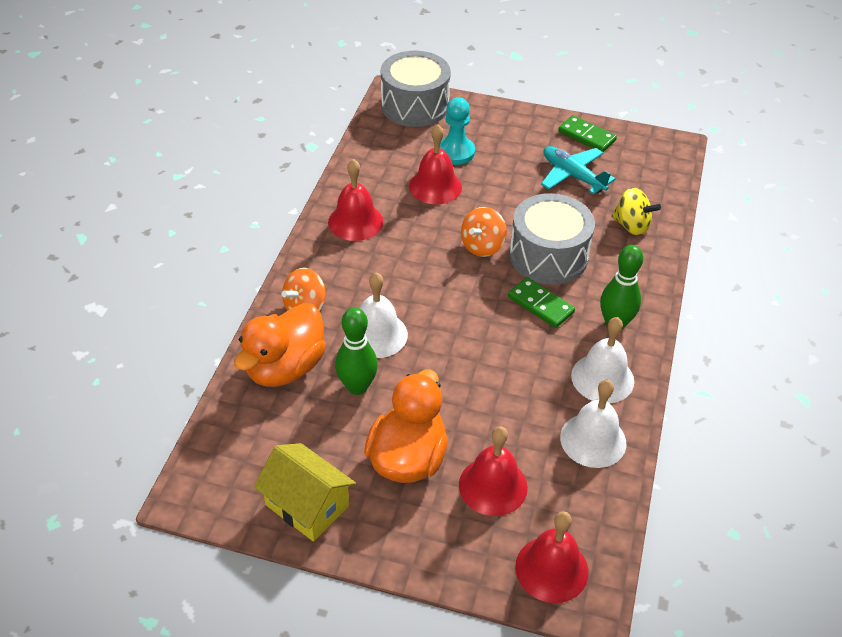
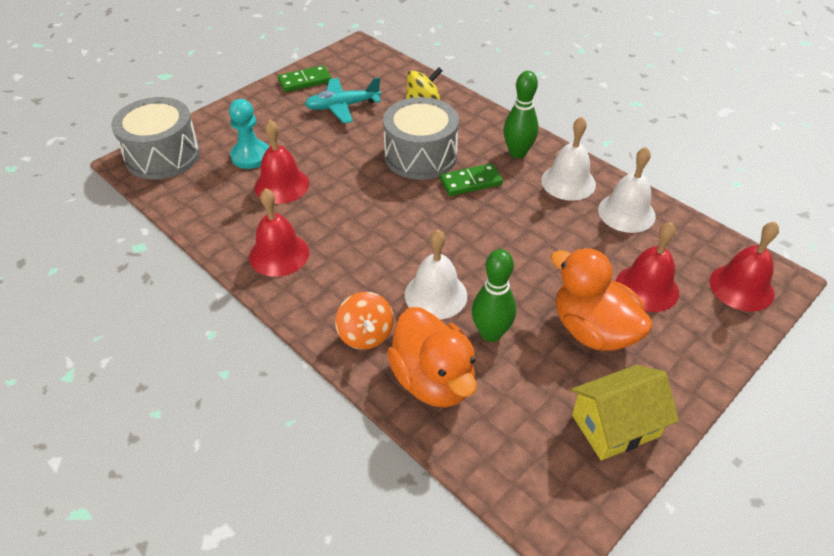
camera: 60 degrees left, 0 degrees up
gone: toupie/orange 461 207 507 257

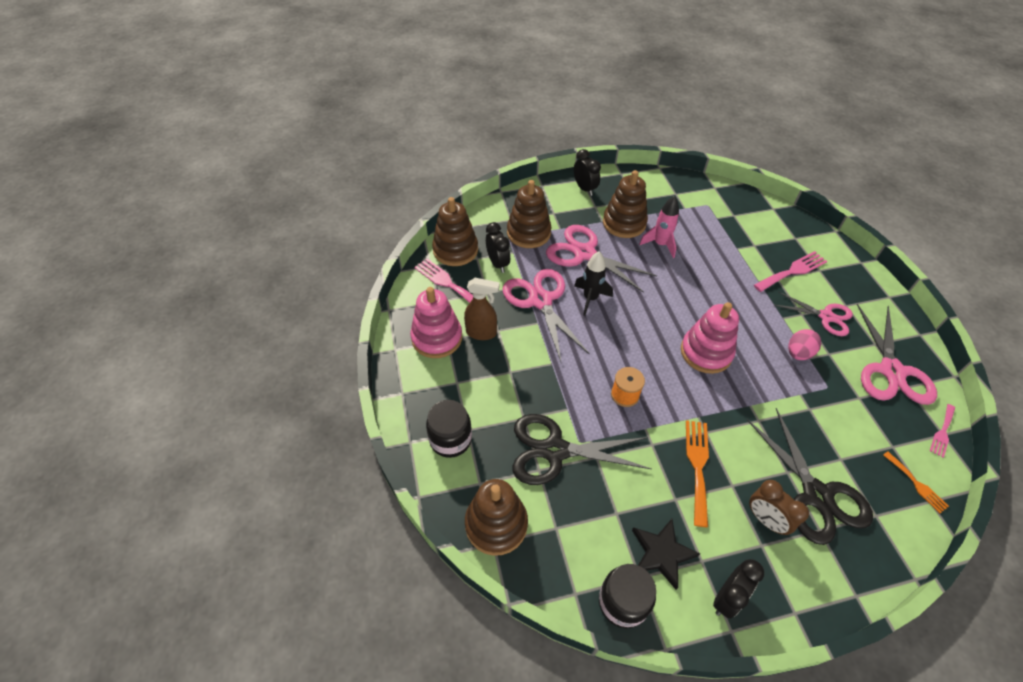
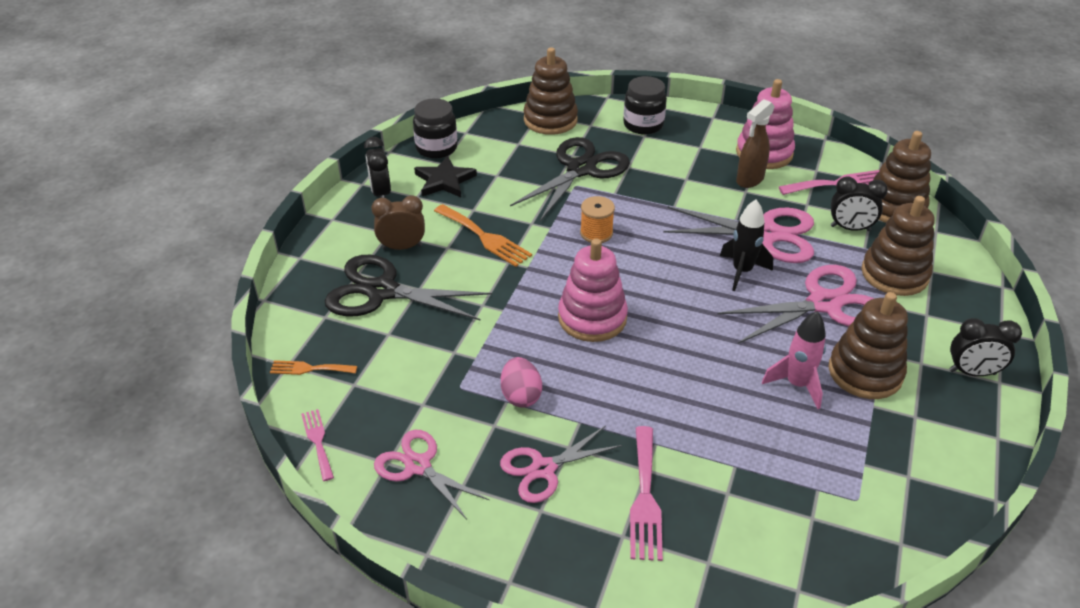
camera: 125 degrees right, 10 degrees down
scaled: ciseaux/rose 857 304 937 405 = 374 430 489 520 x0.64

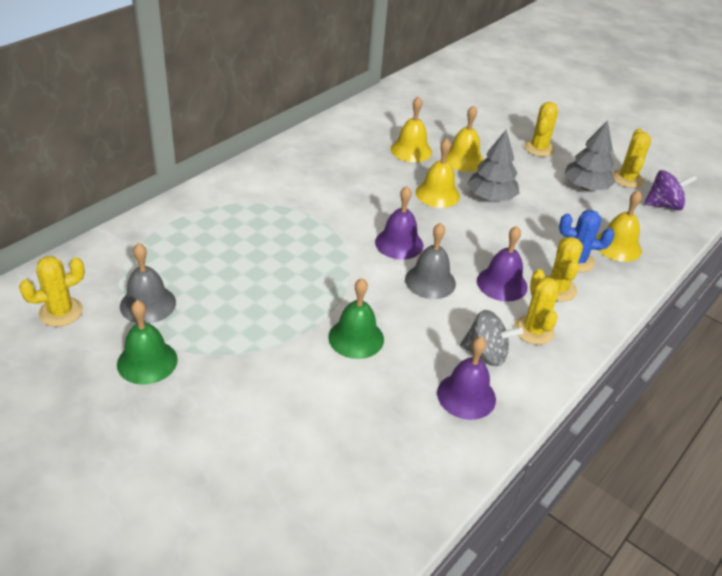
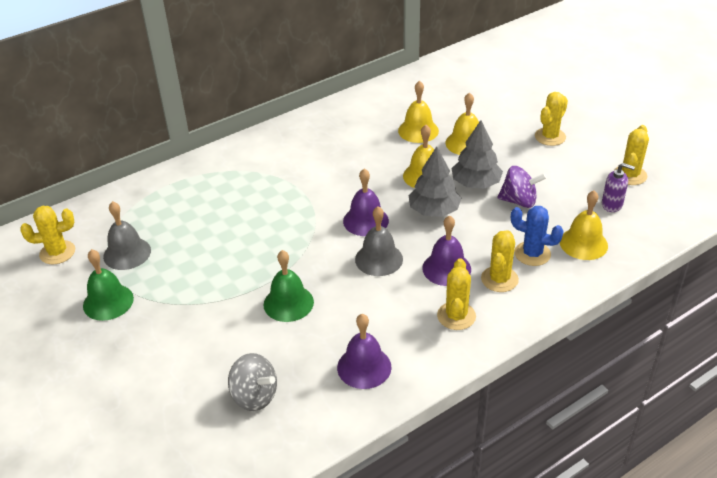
camera: 20 degrees right, 0 degrees up
new: distributeur de savon/violet 602 163 635 212
shifted: toupie/gris 460 310 523 366 to 228 353 277 411; arbre/gris 564 120 616 190 to 408 146 461 217; toupie/violet 644 170 697 210 to 497 166 547 208

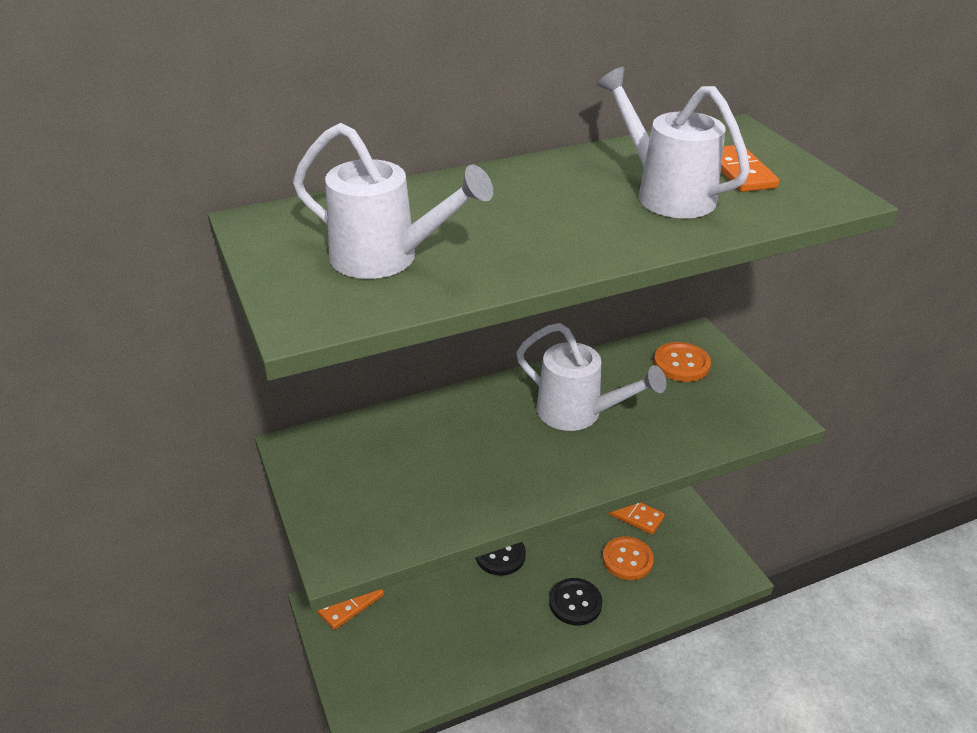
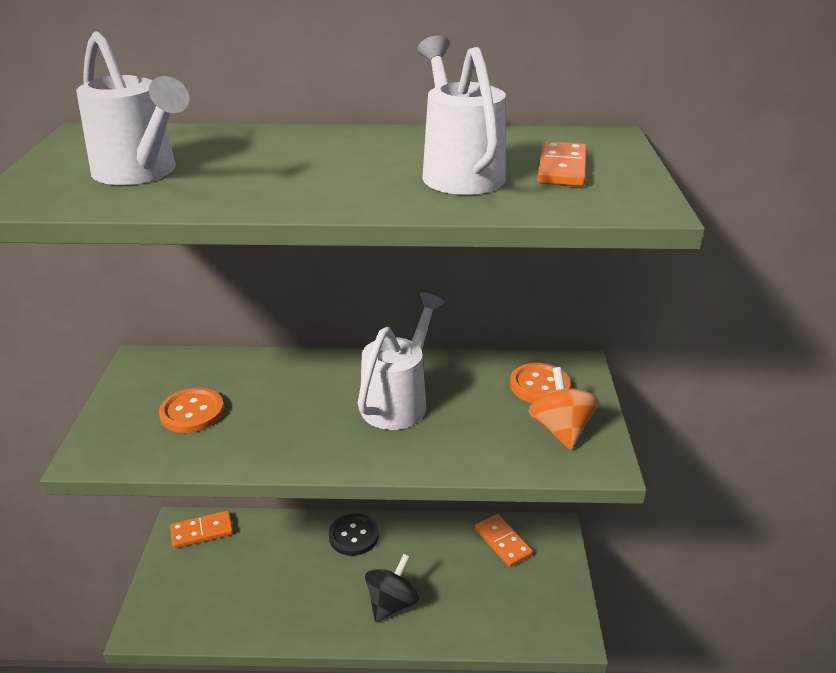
camera: 25 degrees right, 5 degrees down
new: toupie/orange 528 367 599 450
shifted: bouton/orange 602 536 654 580 to 159 388 224 433
swapped: bouton/noir 549 578 602 626 to toupie/noir 365 554 419 622
rotated: arrosoir/blanc 516 323 666 431 = 358 292 445 430 120 degrees counterclockwise

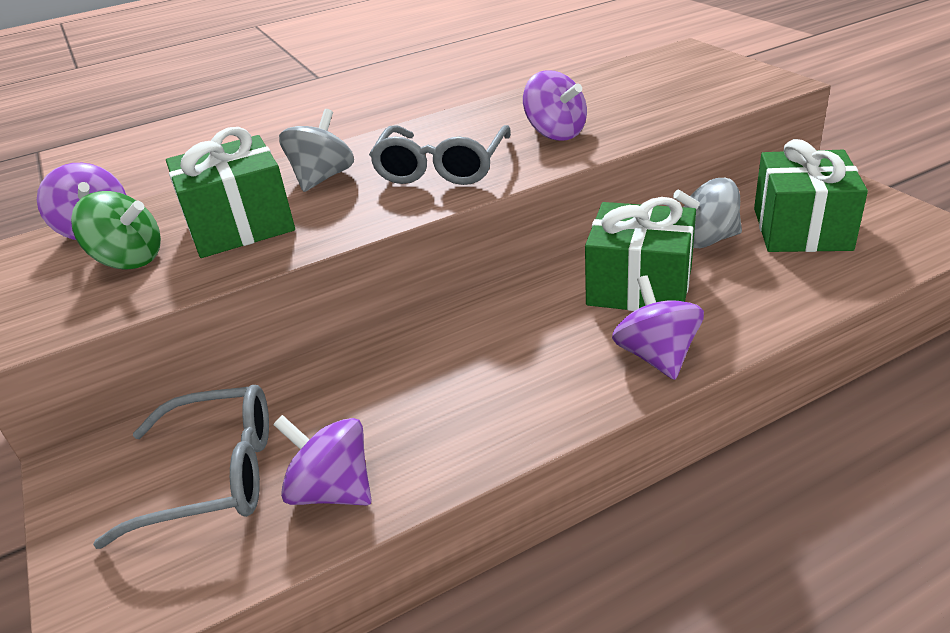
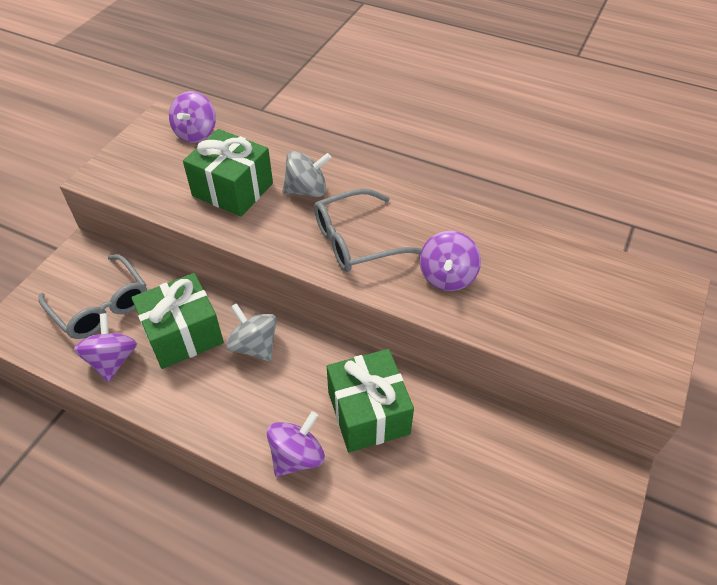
camera: 50 degrees right, 15 degrees up
gone: toupie/vert 71 191 161 270
shifted: cadeau/vert 754 139 868 252 to 131 273 224 369; toupie/gris 673 178 742 248 to 226 303 277 362

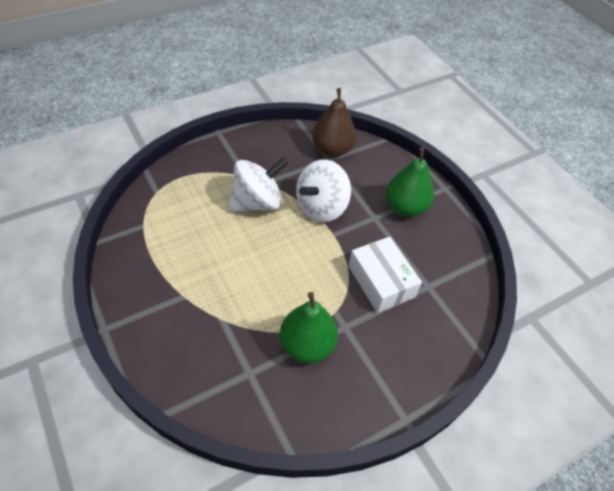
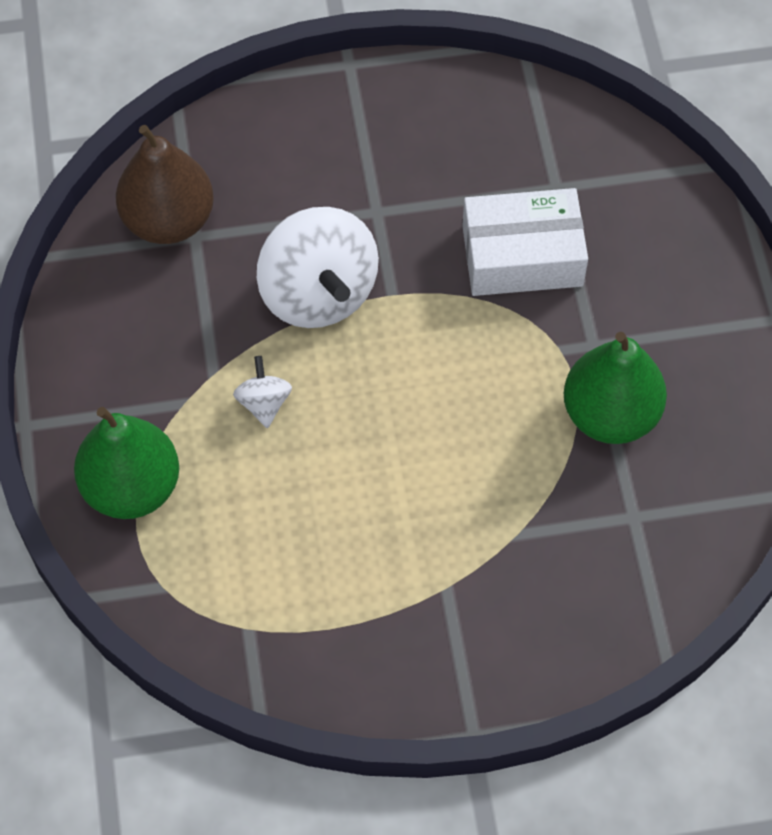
camera: 65 degrees left, 10 degrees up
shifted: poire/vert 386 147 434 217 to 74 407 179 519
scaled: toupie/blanc 229 157 288 212 = 233 356 292 428 x0.46

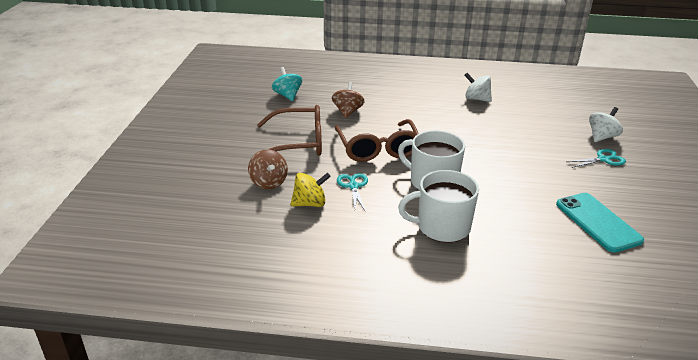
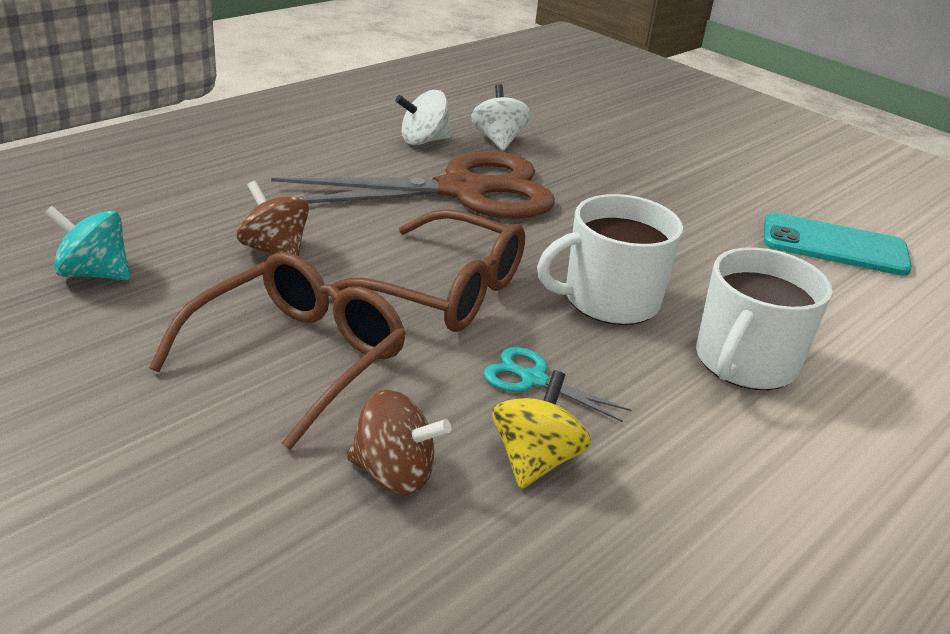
camera: 55 degrees left, 0 degrees up
gone: ciseaux/turquoise 567 149 626 168
new: ciseaux/marron 271 151 555 219
shifted: toupie/blanc 589 107 623 142 to 471 84 531 150

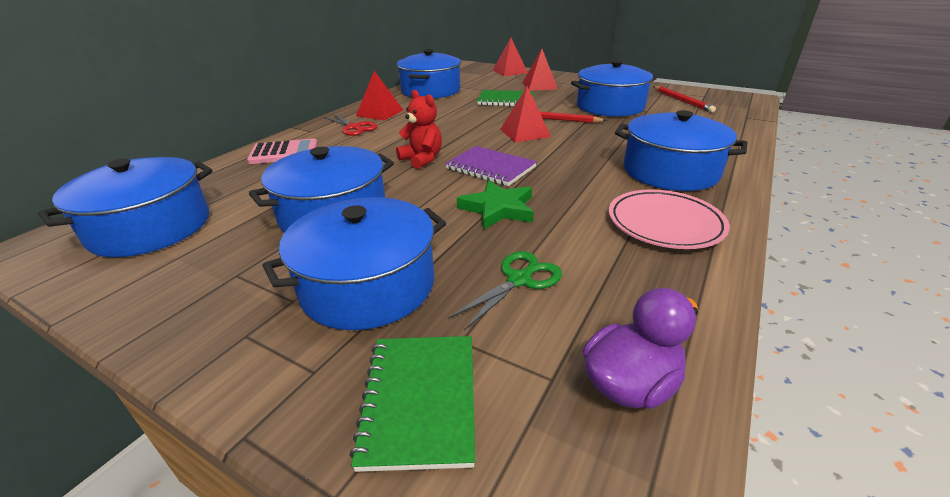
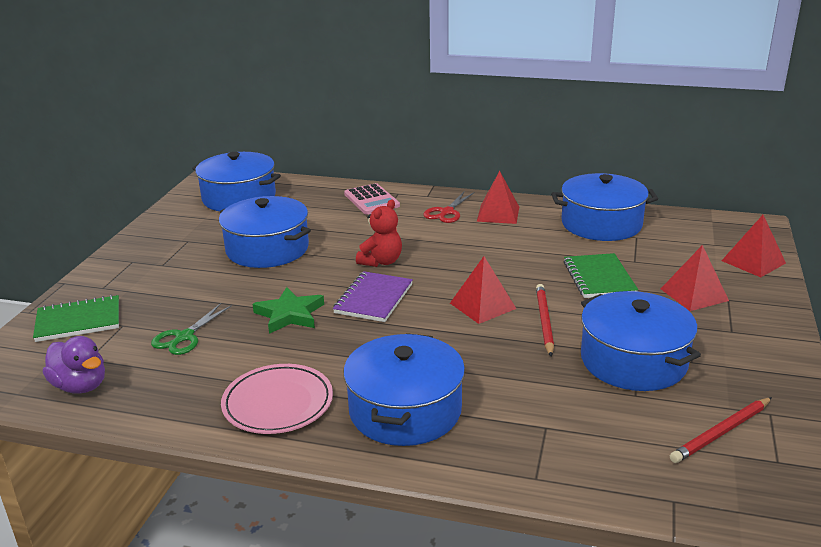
camera: 75 degrees right, 5 degrees down
gone: marmite/bleu 262 197 446 330
rotated: ciseaux/vert 448 251 562 330 = 151 303 232 355 90 degrees clockwise

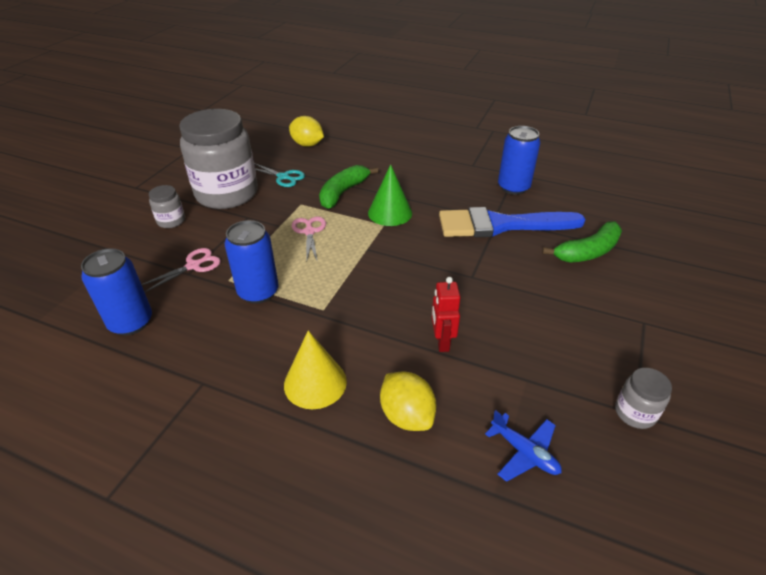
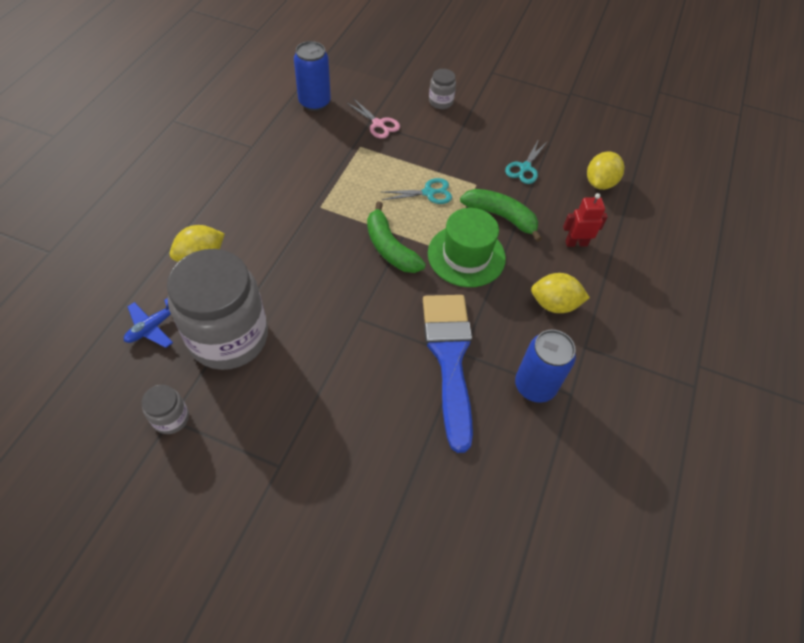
camera: 85 degrees right, 15 degrees up
gone: canette/bleu 224 220 279 304; cône/jaune 284 331 347 409
new: citron/jaune 531 273 590 313
shifted: bocal/gris 179 109 258 209 to 167 249 268 370; banane/vert 542 221 622 262 to 367 201 426 273; robot/rouge 432 277 461 352 to 563 193 608 247
swapped: cône/vert 368 164 412 226 to chapeau/vert 428 208 506 287
repainted: ciseaux/rose 292 216 326 261 to ciseaux/turquoise 382 178 452 204

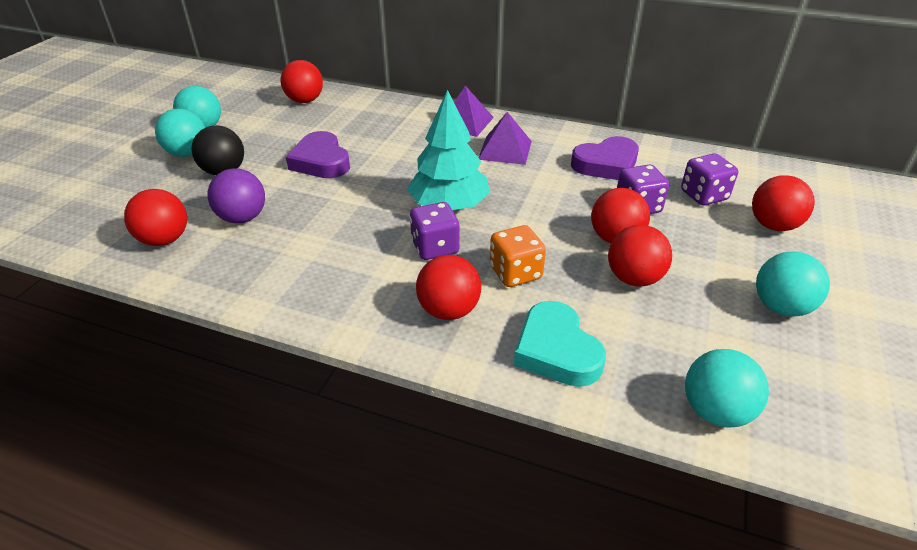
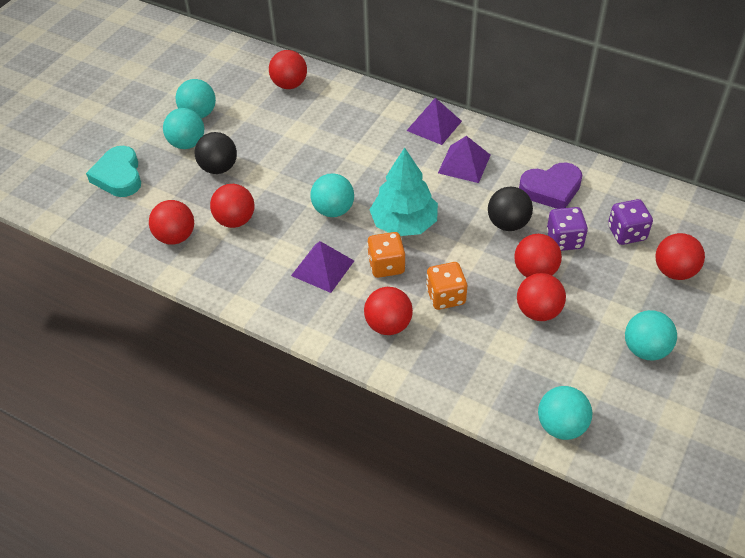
camera: 10 degrees right, 10 degrees up
gone: cœur/violet 286 131 350 178
new: pyramide/violet 291 241 354 293; balle/turquoise 310 173 354 217; balle/noir 488 187 533 231
shifted: cœur/turquoise 514 301 606 387 to 86 146 141 197
repainted: balle/violet 207 168 265 223 to balle/rouge 210 184 254 228; dé/violet 410 202 460 260 to dé/orange 367 232 406 278

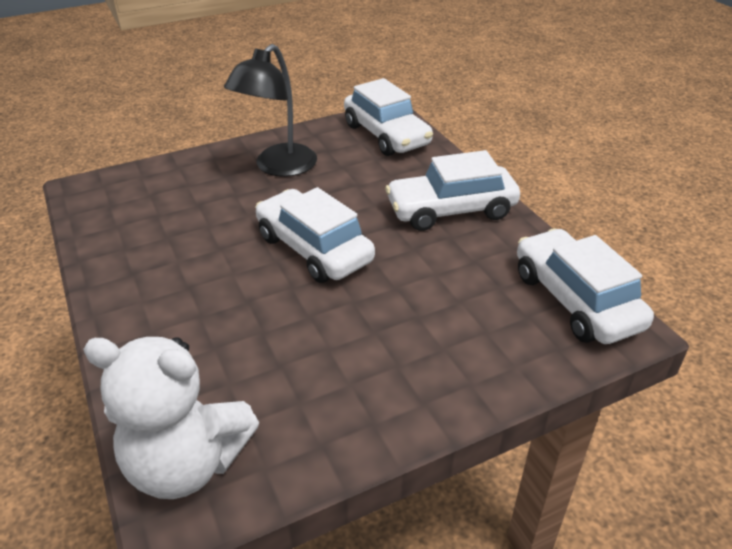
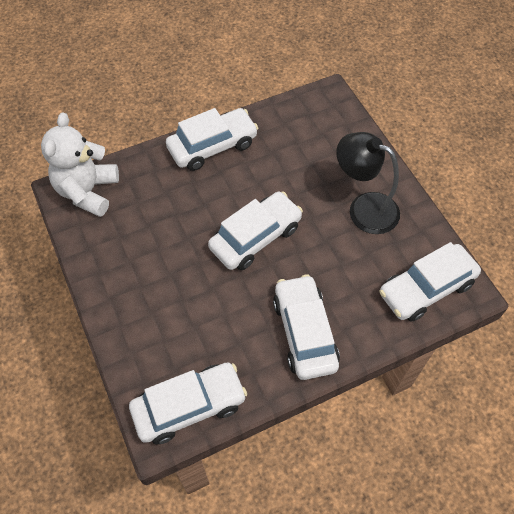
camera: 90 degrees right, 20 degrees up
new: voiture/blanc 166 108 258 171

